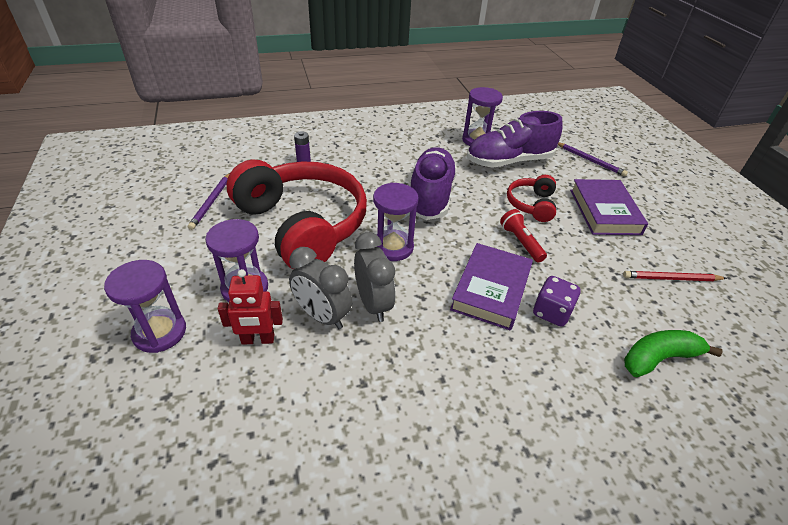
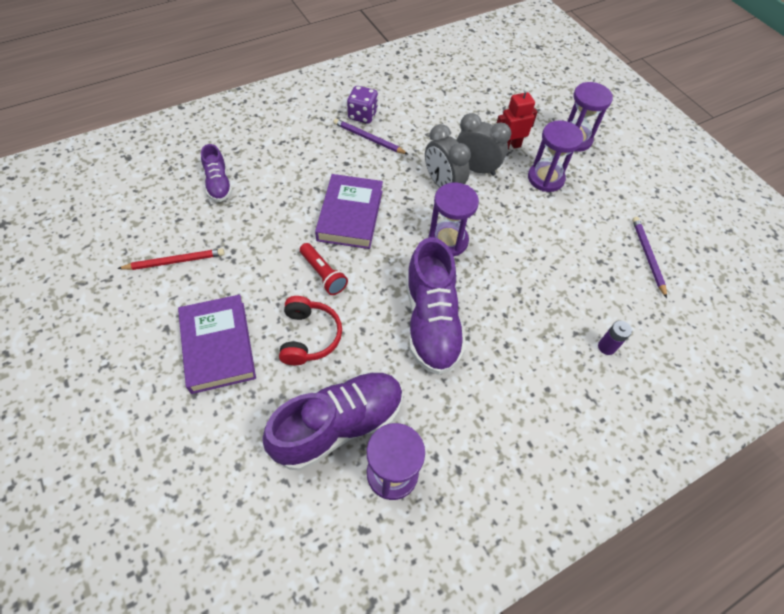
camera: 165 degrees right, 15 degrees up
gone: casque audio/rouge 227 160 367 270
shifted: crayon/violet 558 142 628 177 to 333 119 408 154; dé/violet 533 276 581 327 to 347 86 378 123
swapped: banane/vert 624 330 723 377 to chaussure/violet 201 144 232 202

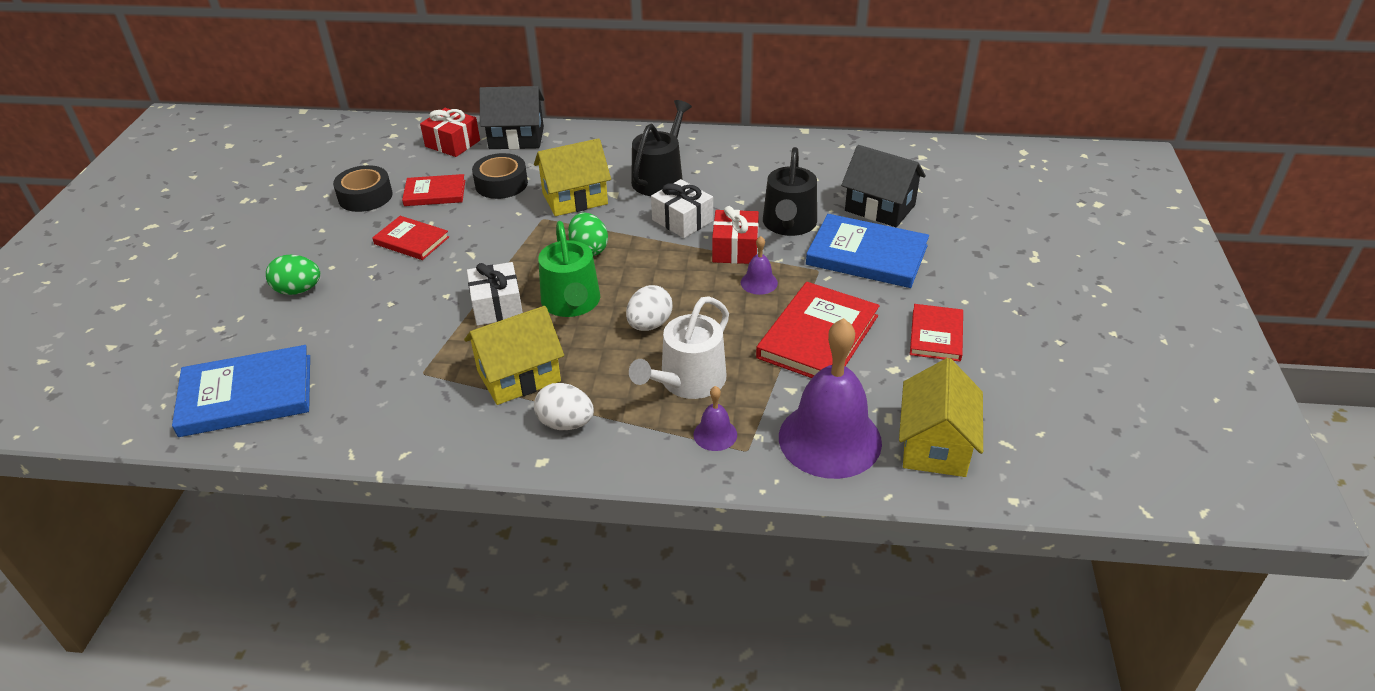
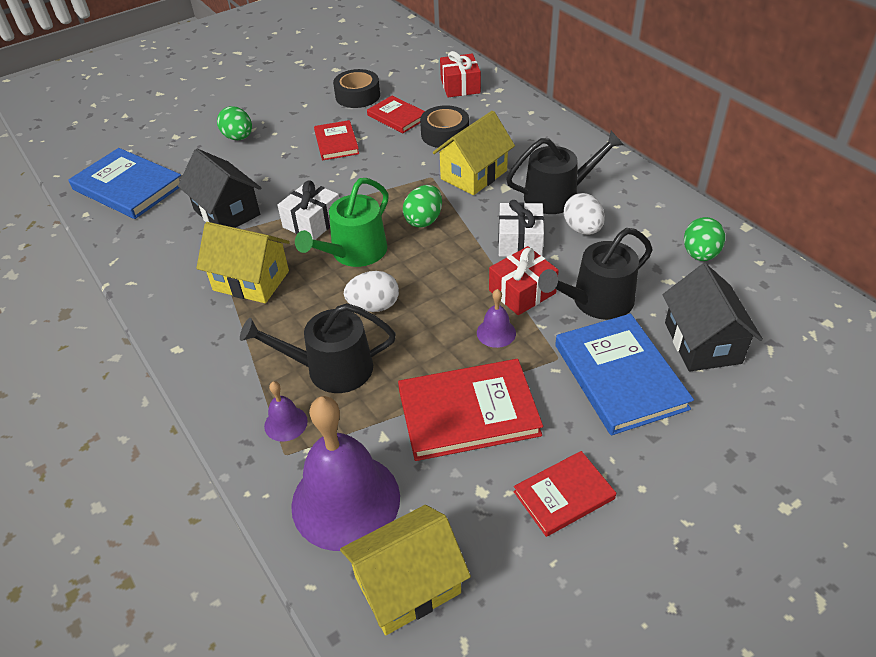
camera: 50 degrees right, 5 degrees up
new: œuf/vert 684 217 725 261
shifted: maison/noir 479 86 544 149 to 178 149 261 228; œuf/blanc 534 383 594 430 to 564 193 605 235
repainted: arrosoir/blanc 629 296 729 399 to arrosoir/noir 240 303 396 393
rotated: maison/jaune 534 138 611 216 = 433 111 515 195 75 degrees counterclockwise

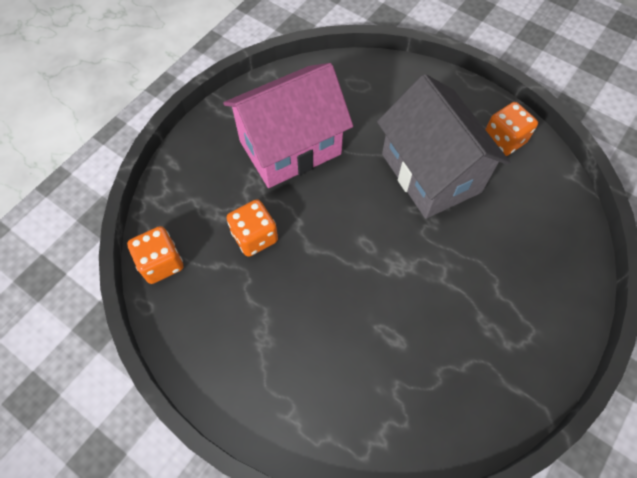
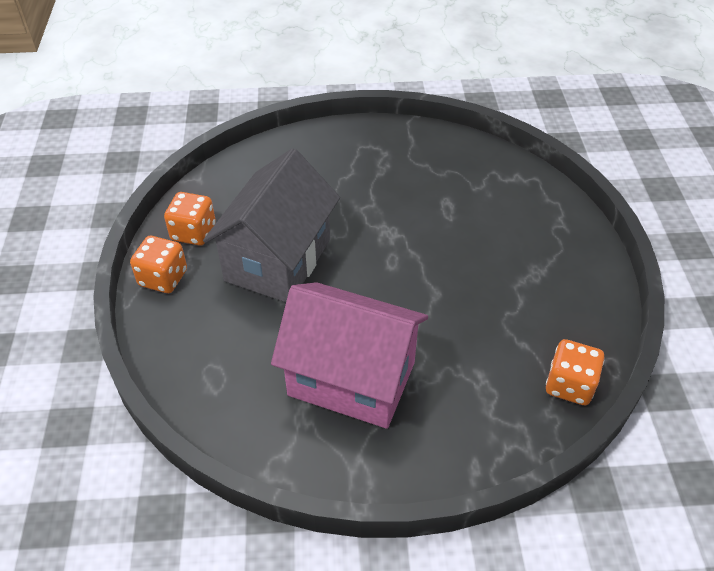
camera: 130 degrees left, 15 degrees down
shifted: dé/orange 227 199 278 257 to 130 236 187 293

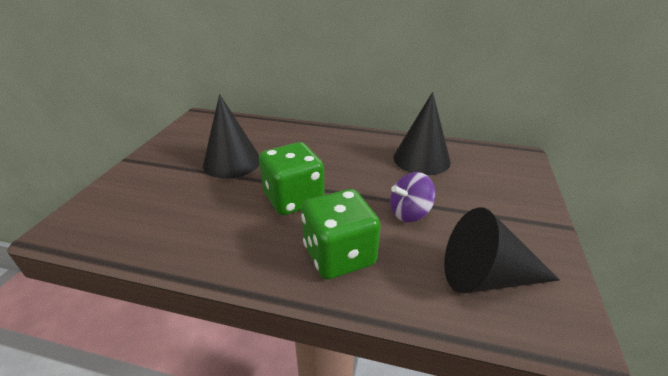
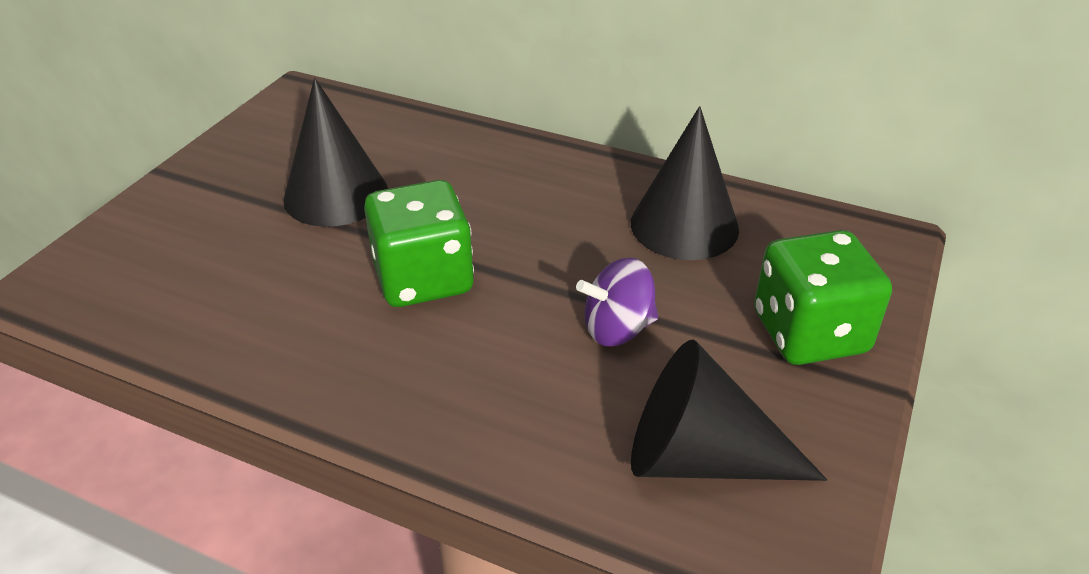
camera: 10 degrees right, 5 degrees up
shifted: dé/vert 301 189 381 280 to 754 230 892 365

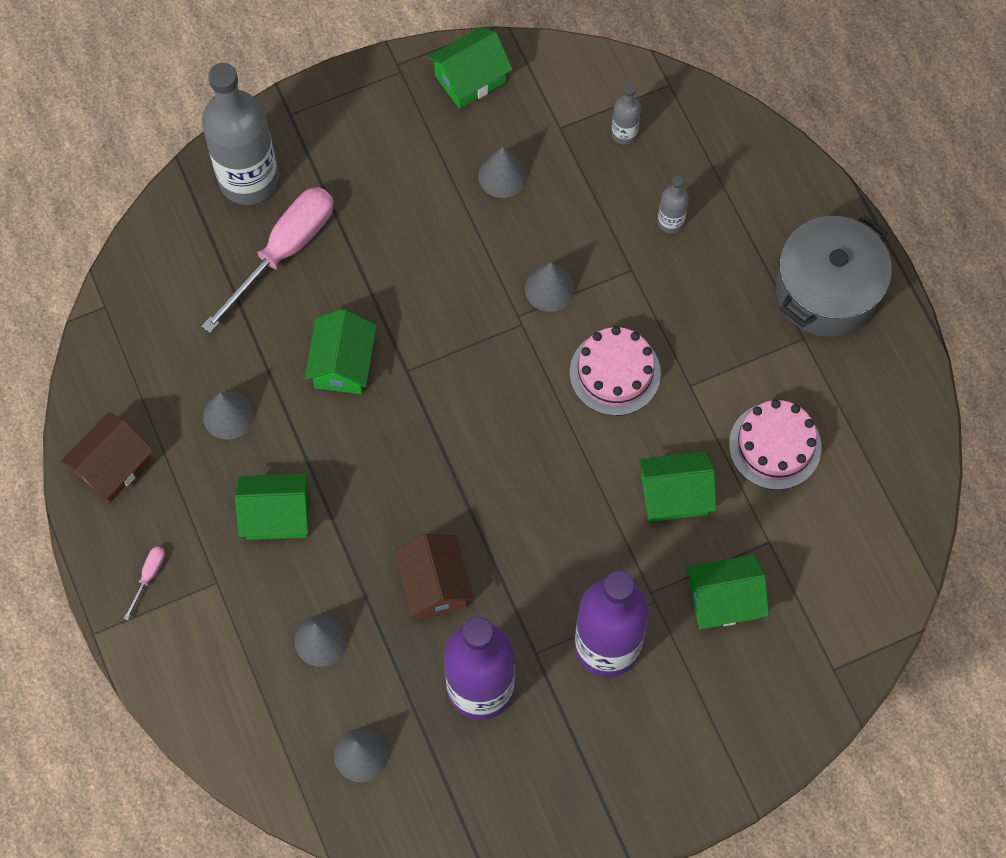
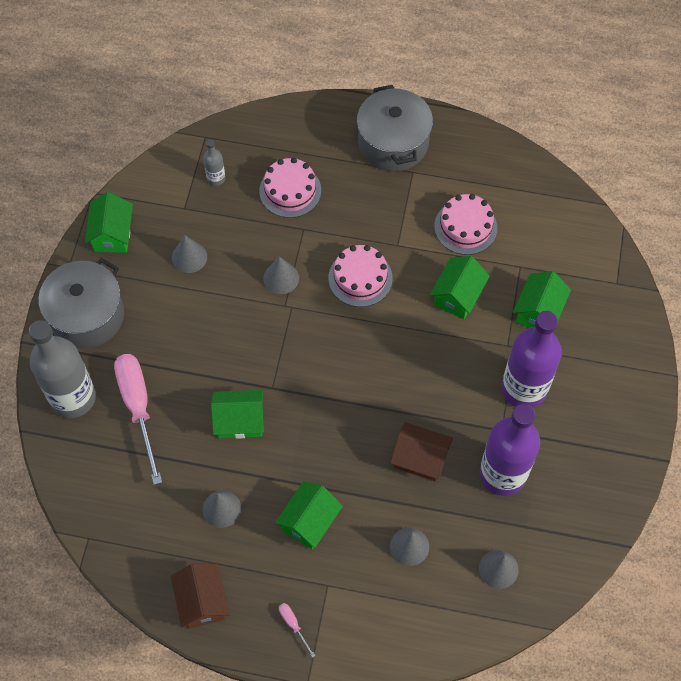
camera: 55 degrees left, 5 degrees down
new: marmite/gris 38 258 124 349
swapped: bouteille/gris 658 175 689 233 to gâteau/rose 259 158 321 218
rotated: maison/vert 305 309 377 394 = 211 390 264 439 45 degrees counterclockwise

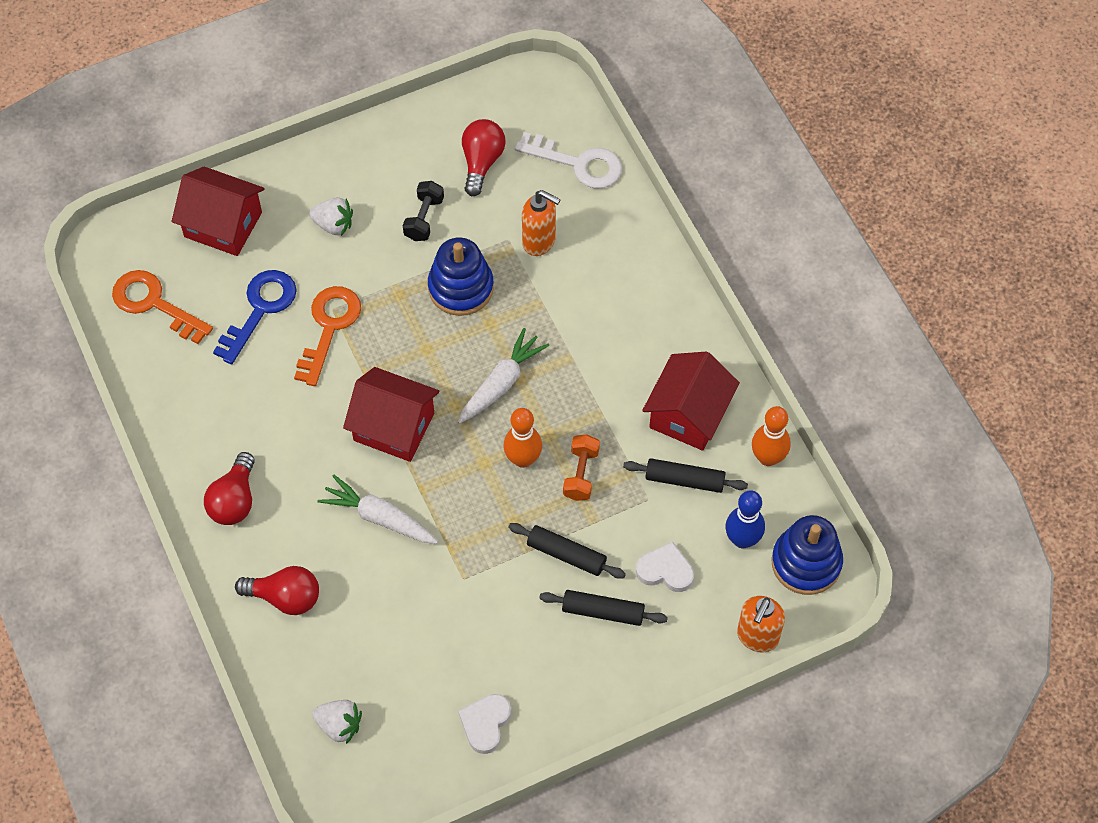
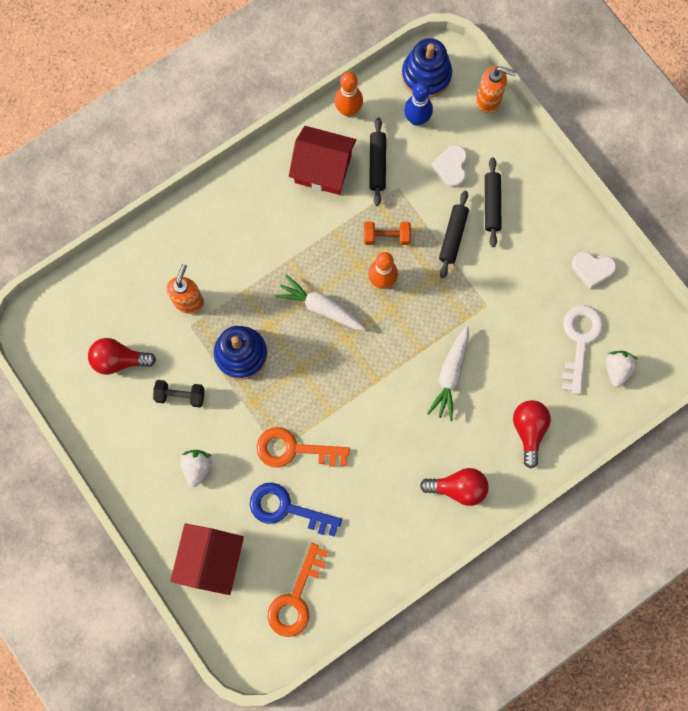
camera: 100 degrees left, 15 degrees up
gone: maison/rouge 343 367 439 462
shifted: clé/blanc 515 132 622 188 to 562 305 603 394

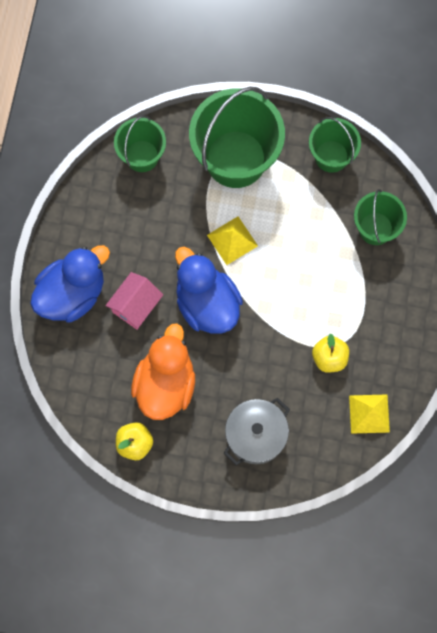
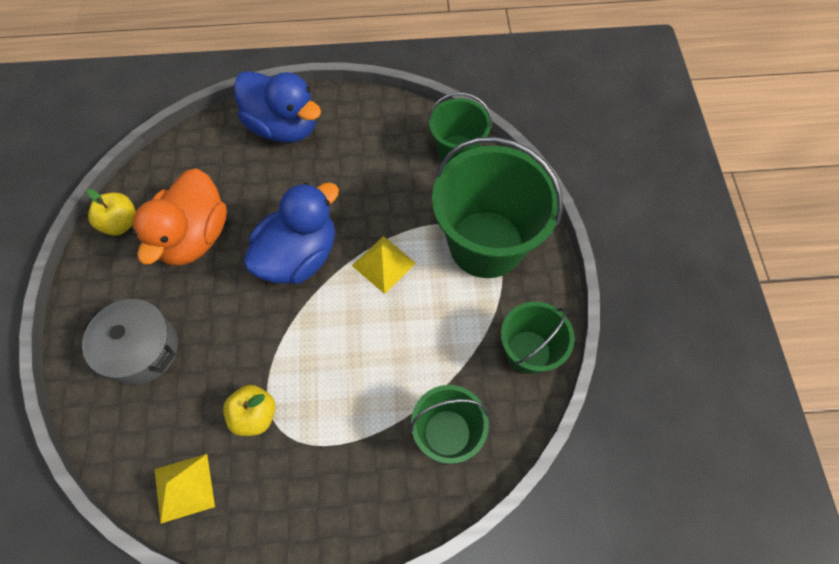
camera: 75 degrees right, 10 degrees down
gone: maison/rose 105 272 163 330
rotated: canard/orange 131 323 195 420 = 132 169 227 266 105 degrees clockwise

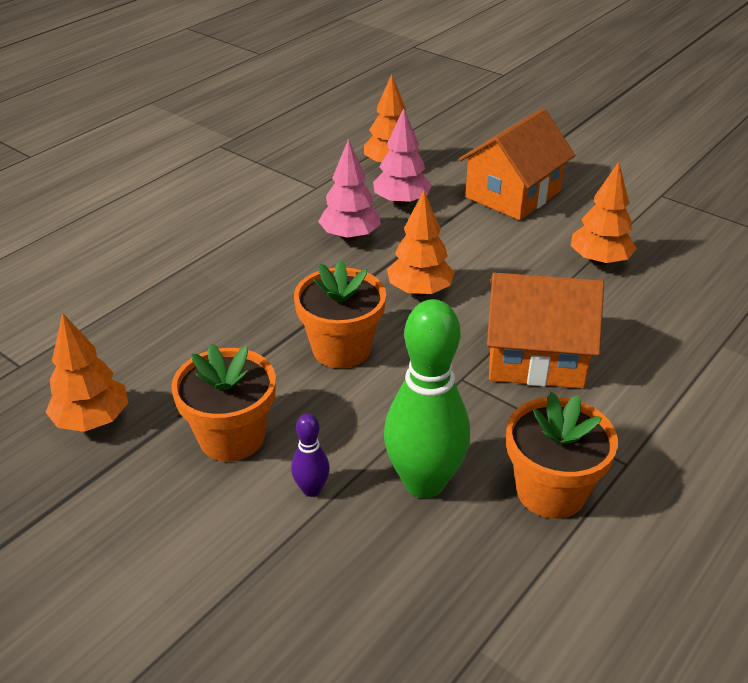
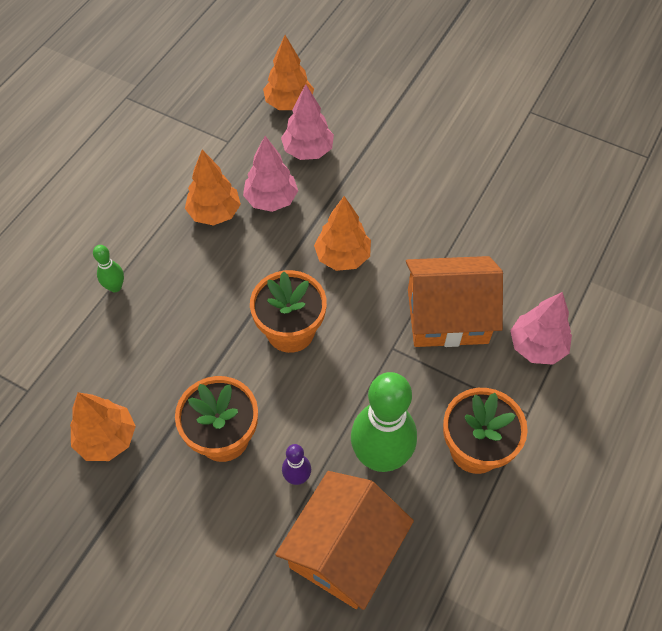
camera: 10 degrees left, 20 degrees up
new: quille/vert 93 245 124 292; arbre/rose 510 292 572 365
shifted: arbre/orange 571 162 637 265 to 185 150 241 226; maison/orange 459 108 575 220 to 275 471 414 610

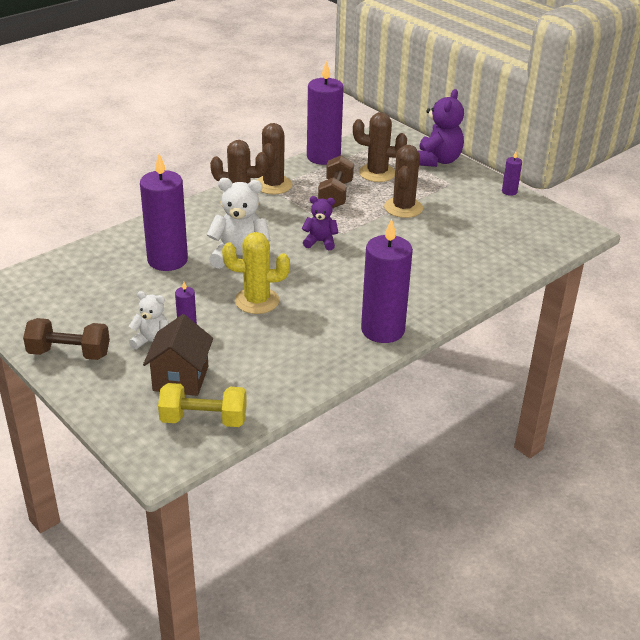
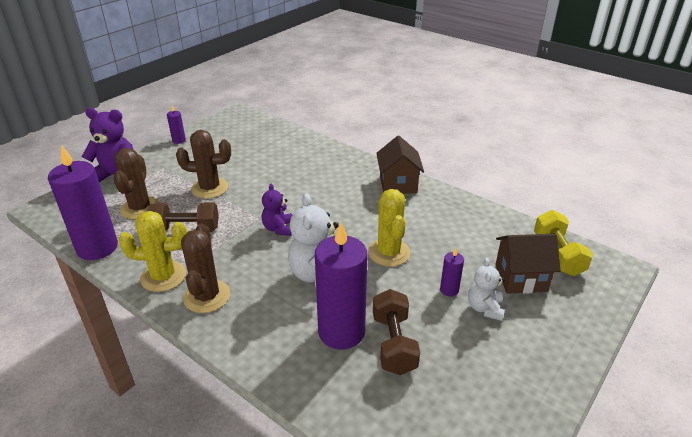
camera: 100 degrees left, 0 degrees up
shifted: haltère/marron 23 318 110 360 to 373 289 420 375
swapped: bougie/violet 361 219 413 343 to maison/marron 376 136 424 194
repainted: cactus/marron 257 123 292 194 to cactus/jaune 118 211 187 292

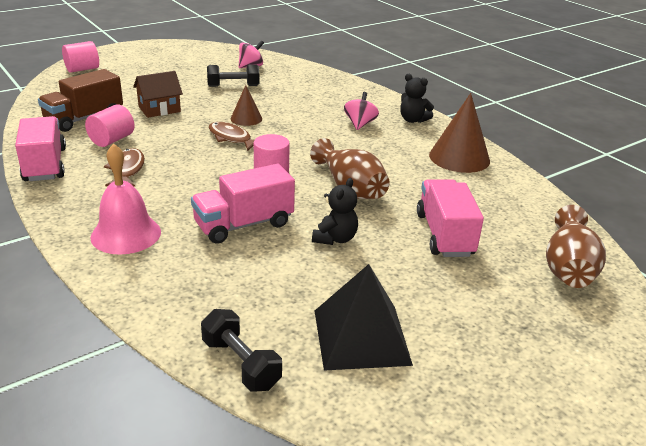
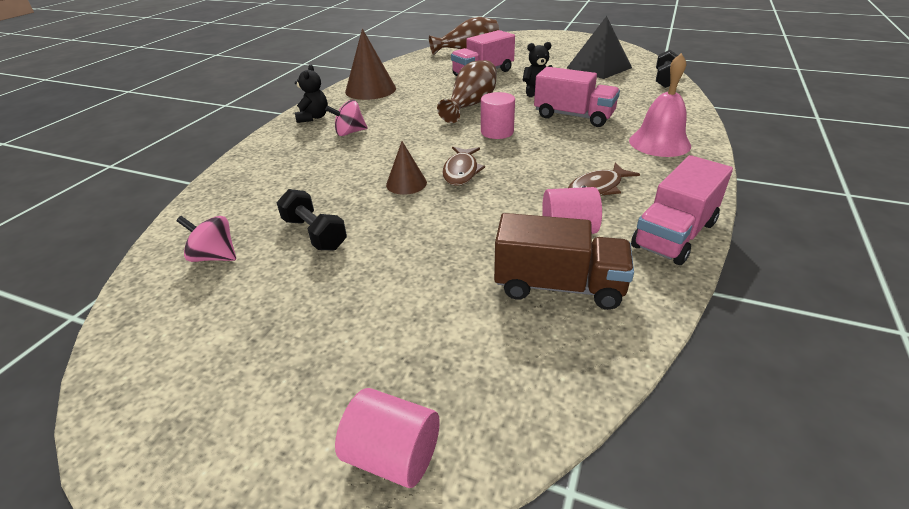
camera: 120 degrees left, 5 degrees up
gone: maison/marron 133 71 183 118

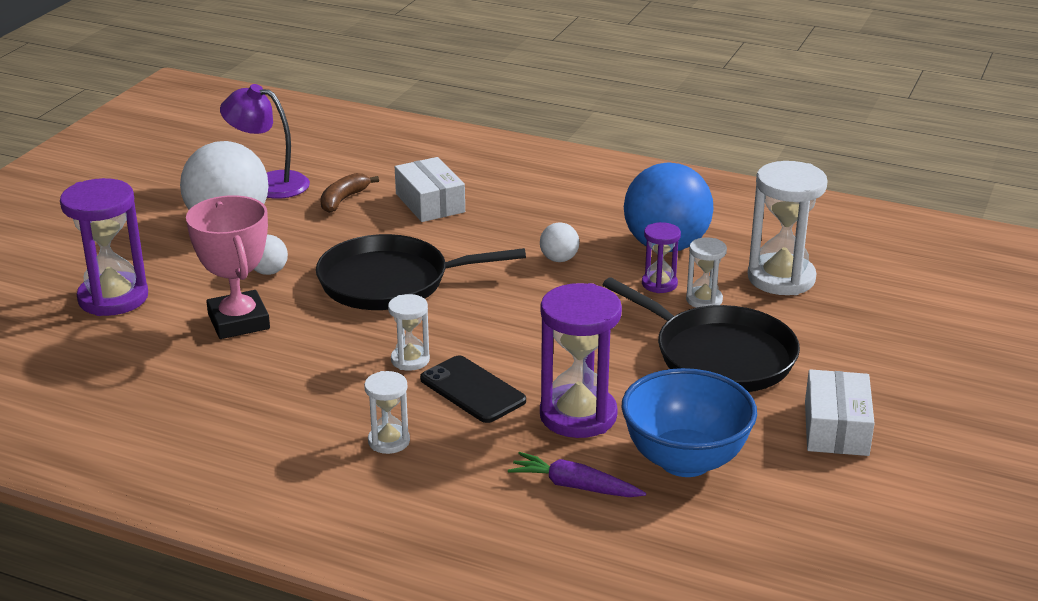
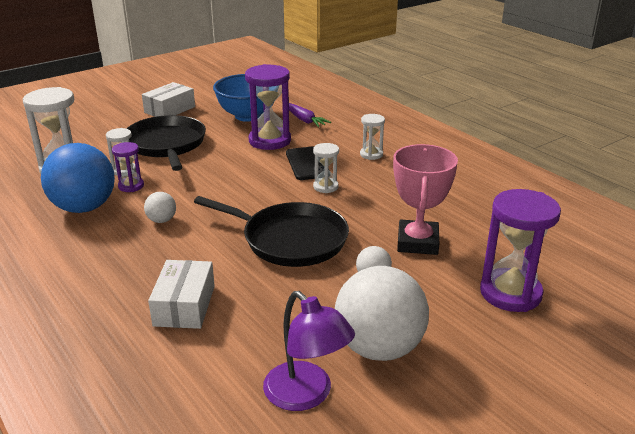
camera: 150 degrees left, 0 degrees up
gone: banane/marron 320 173 379 213

